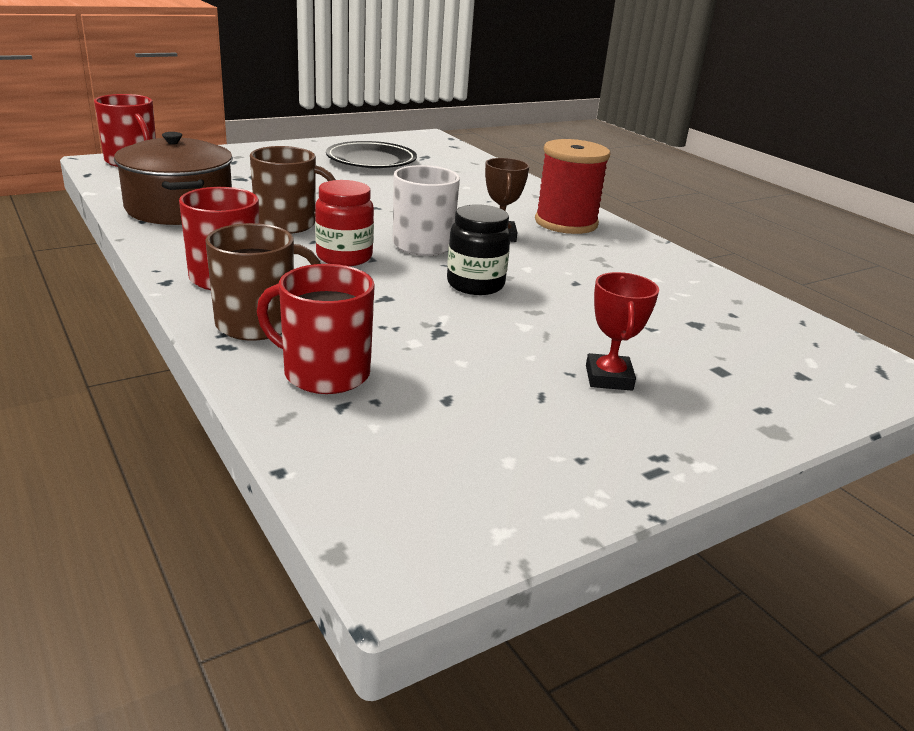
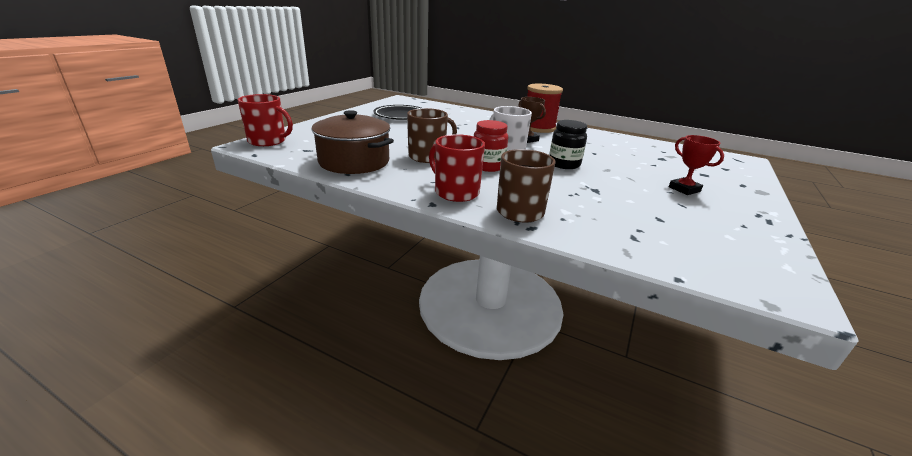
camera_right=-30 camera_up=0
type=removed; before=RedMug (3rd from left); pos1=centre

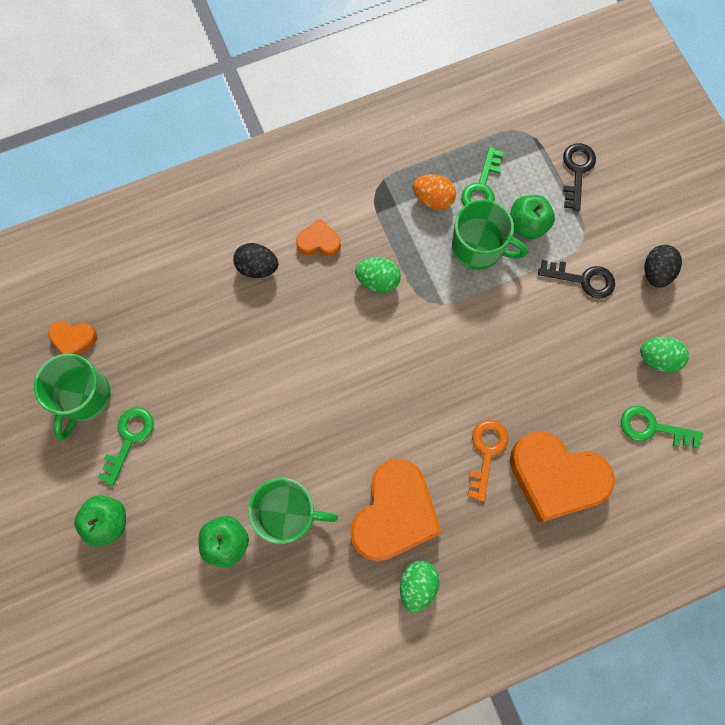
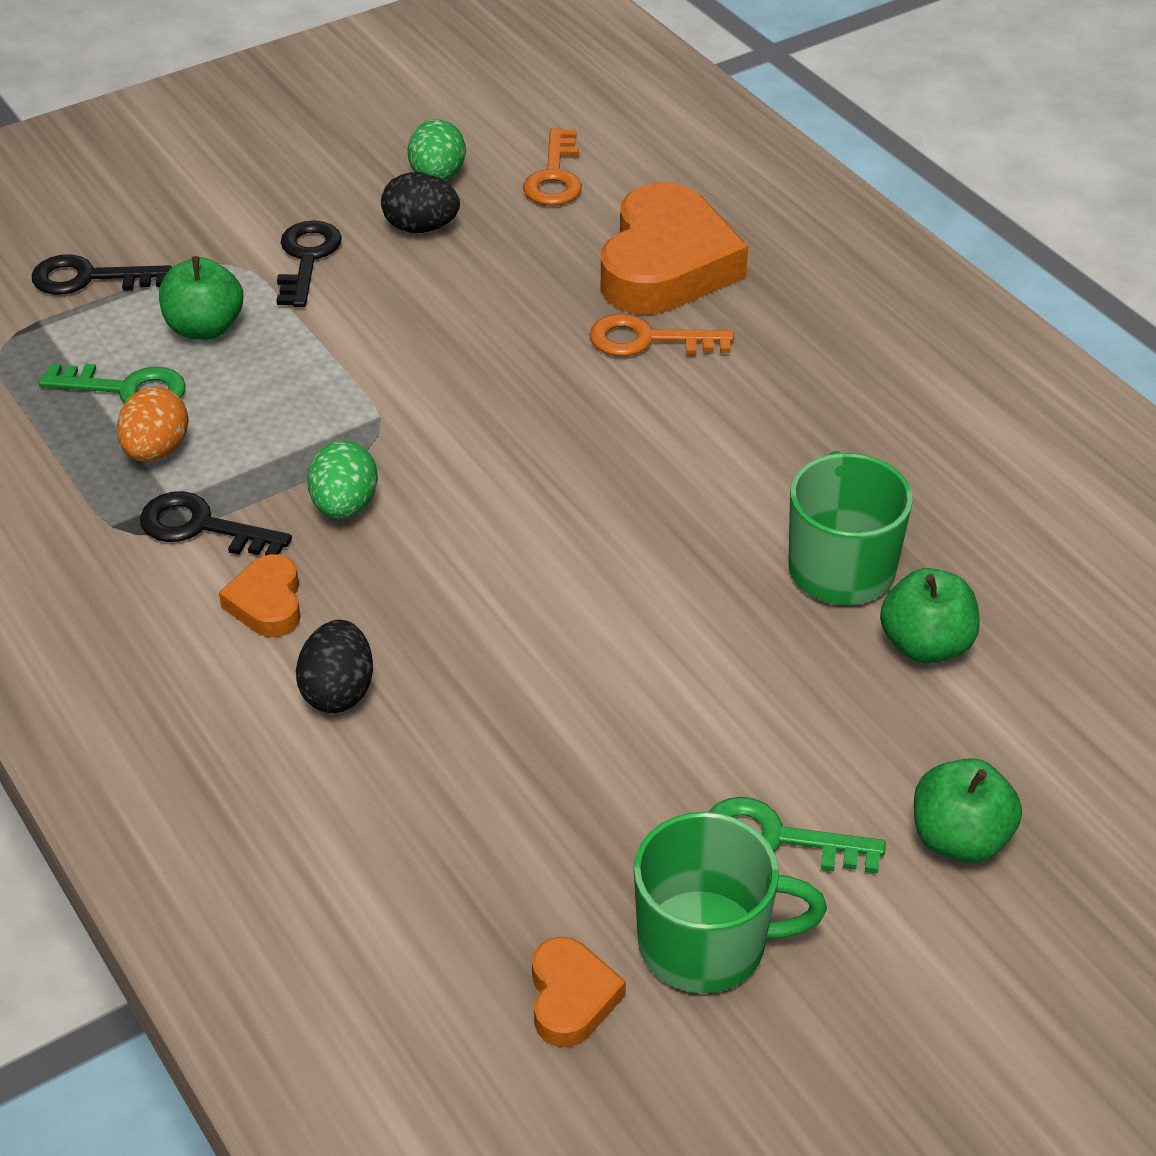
camera_right=-100 camera_up=-30
type=removed; before=OrangeHeart (3rd from left); pos1=bottom centre
type=removed; before=GreenEgg (2nd from left); pos1=bottom centre
type=removed; before=GreenMug (3rd from left); pos1=top right
type=recoloured; before=GreenKey (3rd from left); after=OrangeKey (1st from left); pos1=middle right; pos2=top centre
type=moved; before=BlackEgg (2nd from left); pos1=middle right; pos2=top centre
type=added; after=BlackKey (2nd from left); pos2=middle left

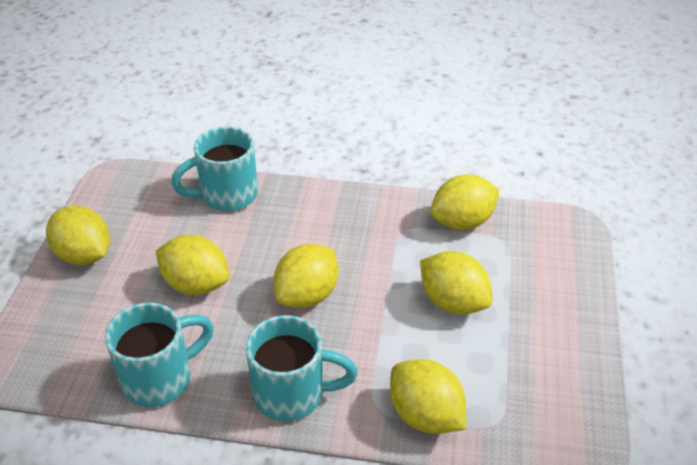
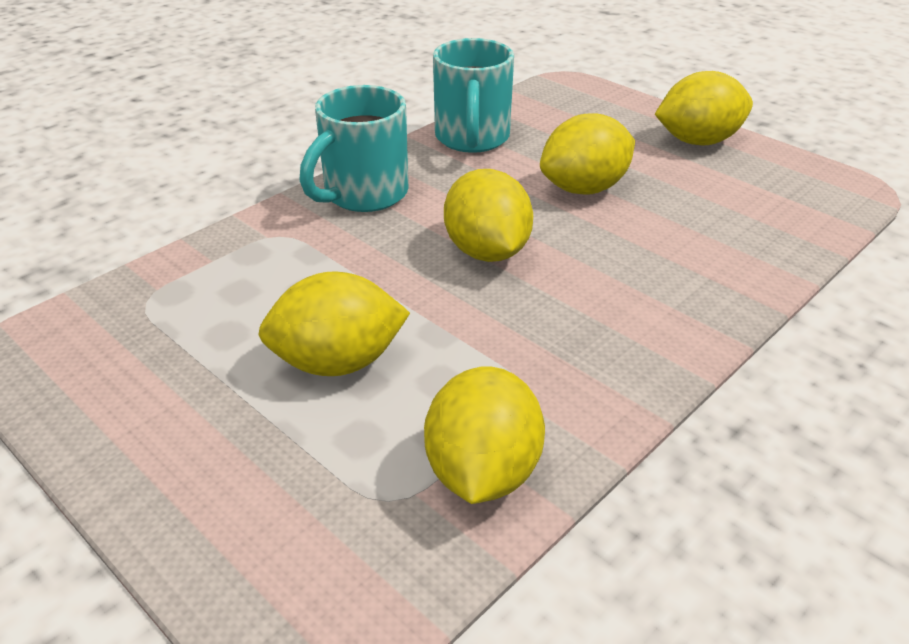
camera_right=125 camera_up=-5
type=removed; before=TurquoiseMug (2nd from left); pos1=middle left
type=removed; before=YellowLemon (4th from left); pos1=bottom centre

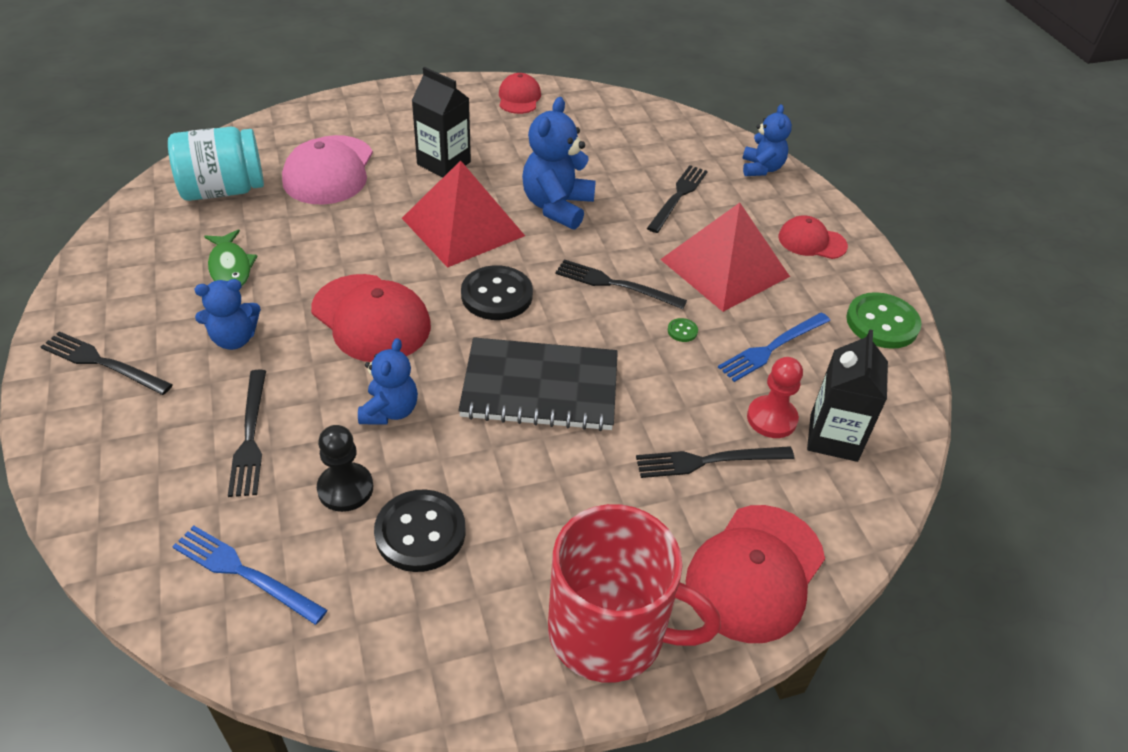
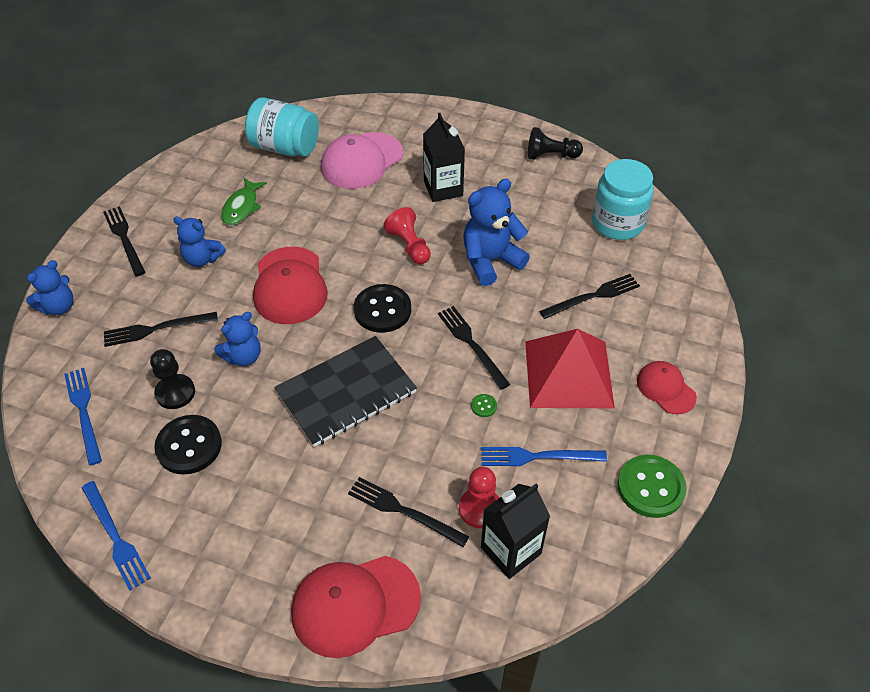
camera_right=40 camera_up=5
type=turned; before=BlackFork (2nd from left); pos1=middle left; pos2=middle left; turn=45
type=replaced; before=RedPyramid (1st from left); after=RedPawn (1st from left); pos1=top centre; pos2=centre
type=turned; before=BlackNotebook; pos1=centre; pos2=centre; turn=-75
type=replaced; before=RedCap (2nd from left); after=BlackPawn (2nd from left); pos1=top centre; pos2=top centre
type=removed; before=RedMug; pos1=bottom centre
type=moved; before=BlueTeddyBear (4th from left in the first image); after=BlueTeddyBear (1st from left); pos1=top right; pos2=middle left
type=added; after=BlueFork (2nd from left); pos2=bottom left
type=added; after=TurquoiseJar (2nd from left); pos2=top right

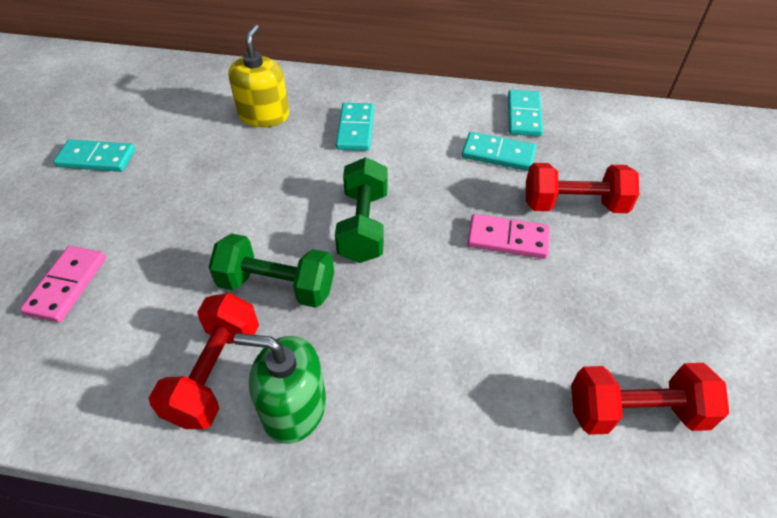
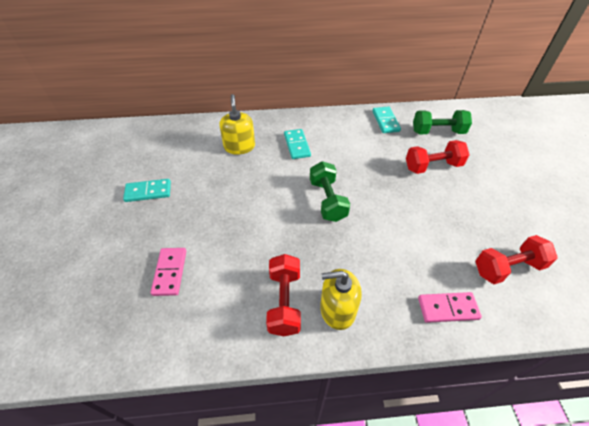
camera_right=-15 camera_up=0
type=moved; before=GreenDumbbell (1st from left in the first image); after=GreenDumbbell (2nd from left); pos1=centre; pos2=top right
type=recoloured; before=GreenSoapDispenser; after=YellowSoapDispenser (2nd from left); pos1=bottom centre; pos2=bottom centre
type=removed; before=TurquoiseDomino (3rd from left); pos1=top centre
type=moved; before=PinkDomino (2nd from left); pos1=centre; pos2=bottom right

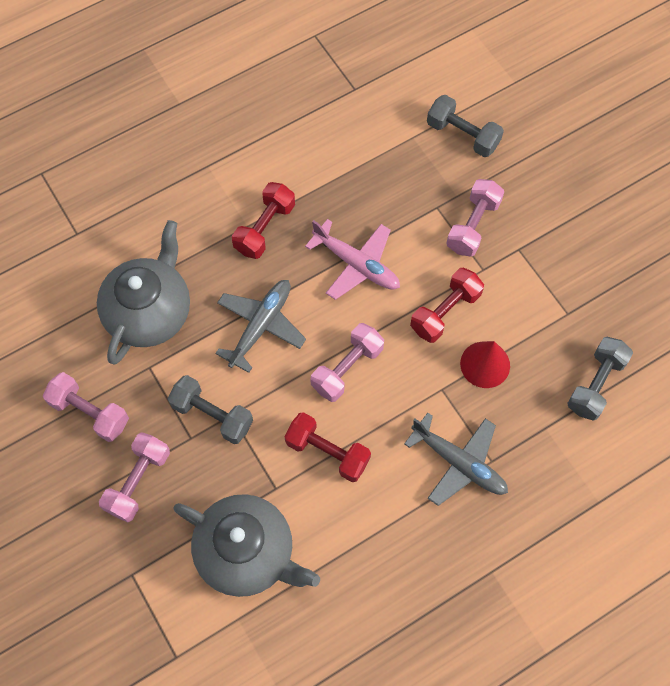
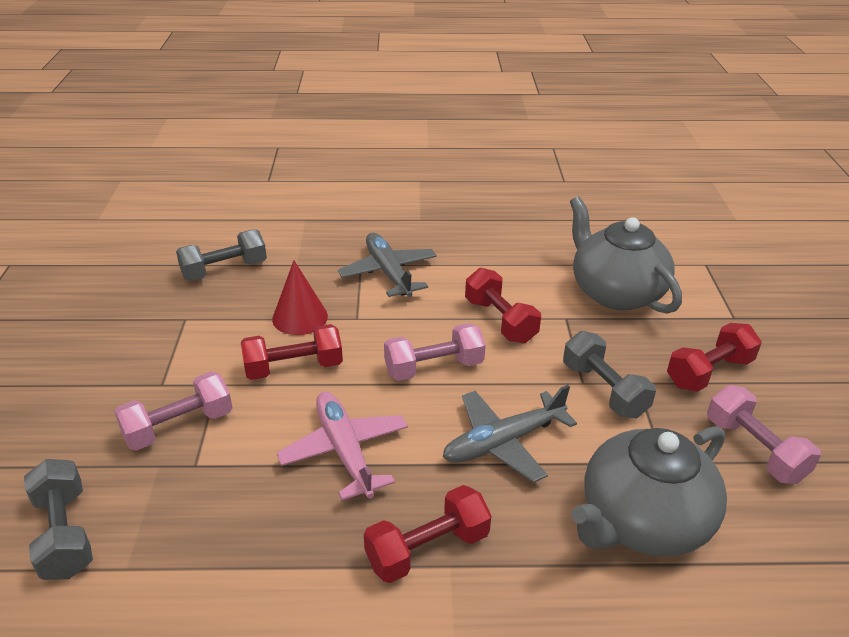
camera_right=-150 camera_up=-30
type=recoloured; before=PinkDumbbell (2nd from left); after=RedDumbbell (4th from left); pos1=bottom left; pos2=middle right

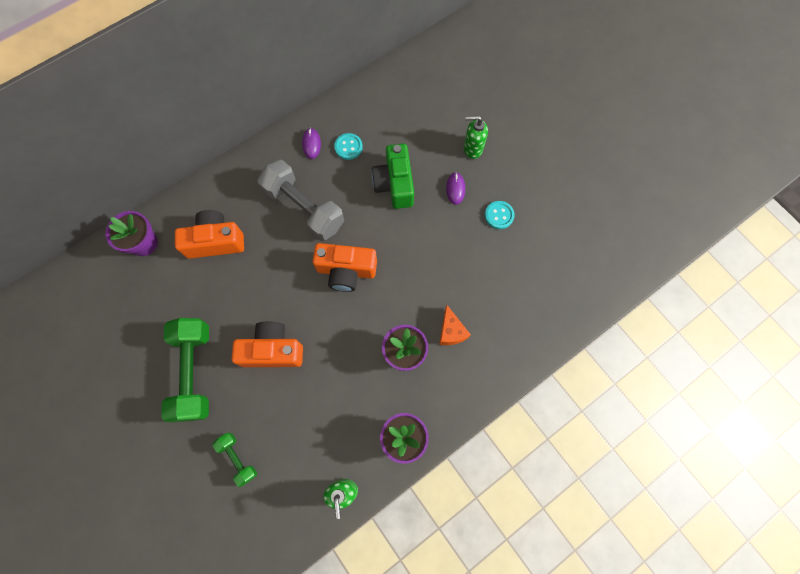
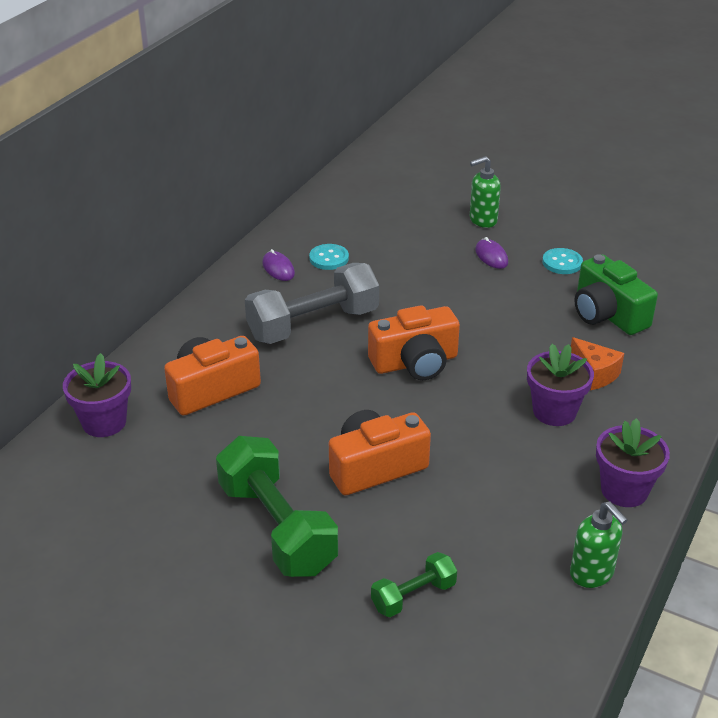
camera_right=-25 camera_up=-35
type=turned; before=GreenDumbbell (2nd from left); pos1=bottom left; pos2=bottom centre; turn=-60
type=turned; before=GreyDumbbell; pos1=centre; pos2=centre; turn=-45
type=moved; before=GreenCamera; pos1=top centre; pos2=middle right

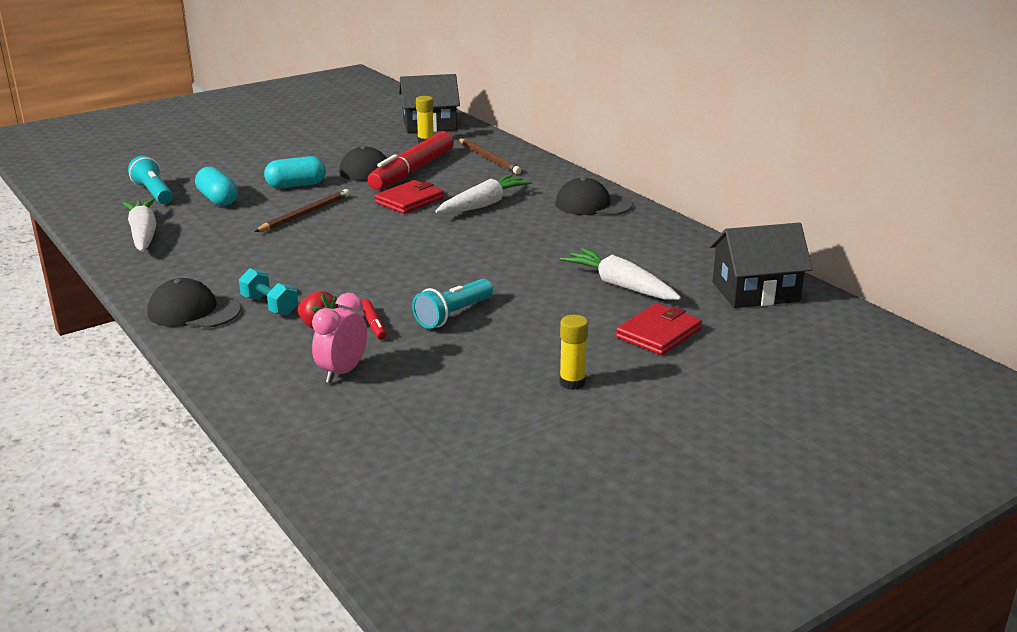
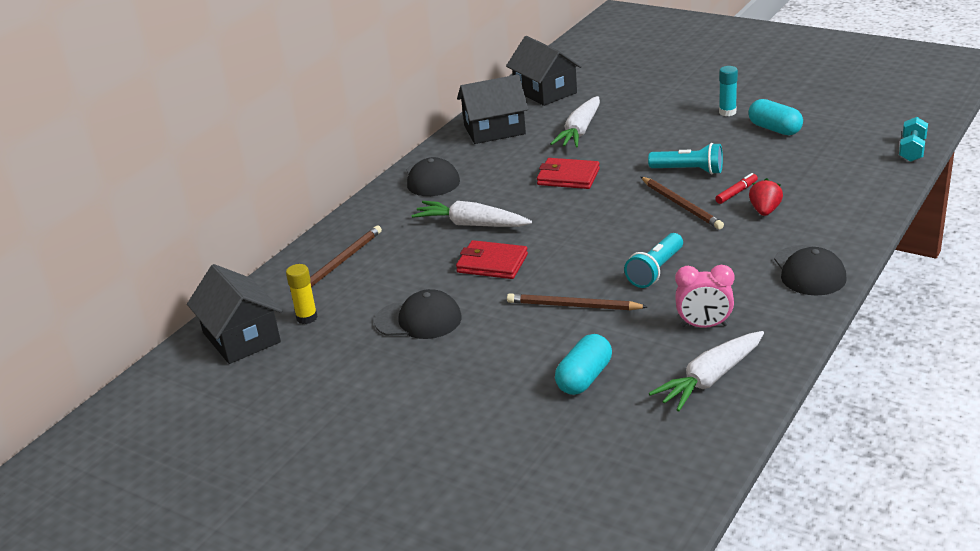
camera_right=-110 camera_up=5
type=moved; before=TurquoiseFlashlight (1st from left); pos1=top left; pos2=centre
type=moved; before=TurquoiseDumbbell; pos1=middle left; pos2=top right
type=moved; before=TurquoiseCapsule (2nd from left); pos1=top left; pos2=top right
type=moved; before=PinkClock; pos1=centre; pos2=middle right
type=removed; before=RedMarker (2nd from left); pos1=top centre
type=recoloured; before=YellowGlueStick (2nd from left); after=TurquoiseGlueStick; pos1=centre; pos2=top right
type=moved; before=RedWallet (2nd from left); pos1=centre; pos2=top centre
type=added; after=BlackHouse (2nd from left); pos2=top centre
type=added; after=BrownPencil (3rd from left); pos2=middle right

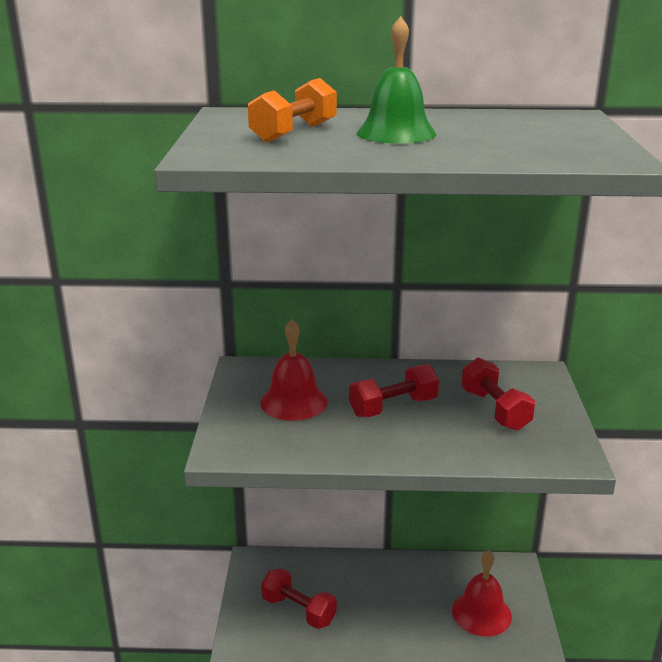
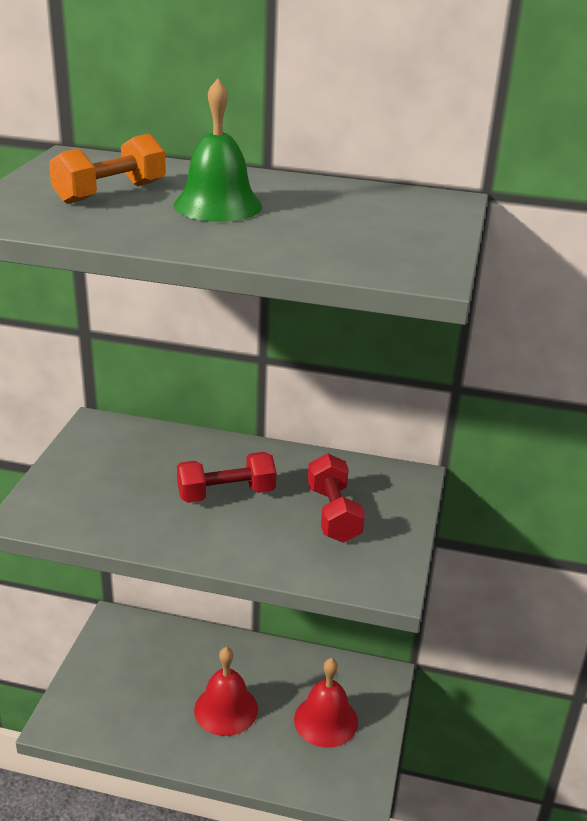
camera_right=10 camera_up=5
type=moved; before=RedBell (1st from left); pos1=centre; pos2=bottom centre
type=removed; before=RedDumbbell (1st from left); pos1=bottom centre

